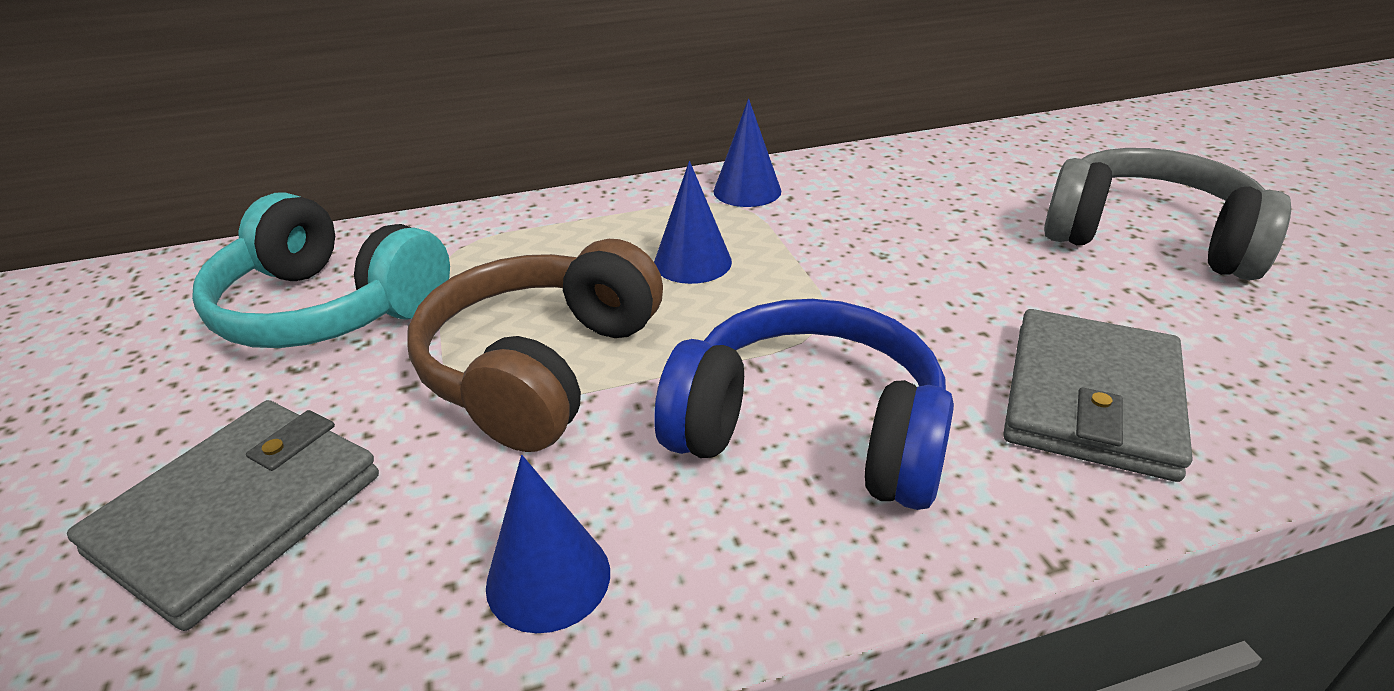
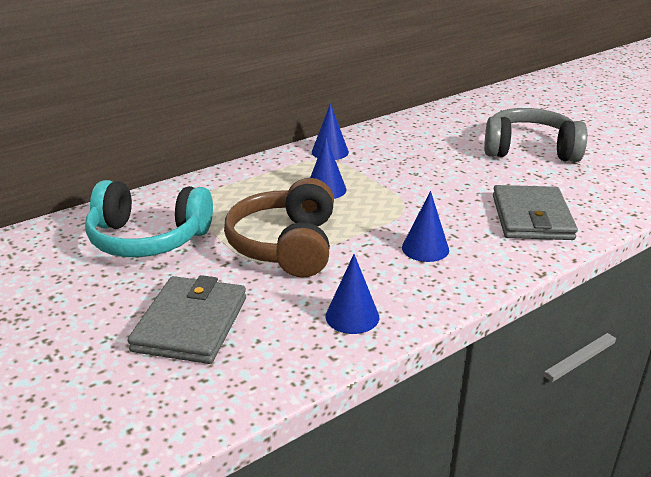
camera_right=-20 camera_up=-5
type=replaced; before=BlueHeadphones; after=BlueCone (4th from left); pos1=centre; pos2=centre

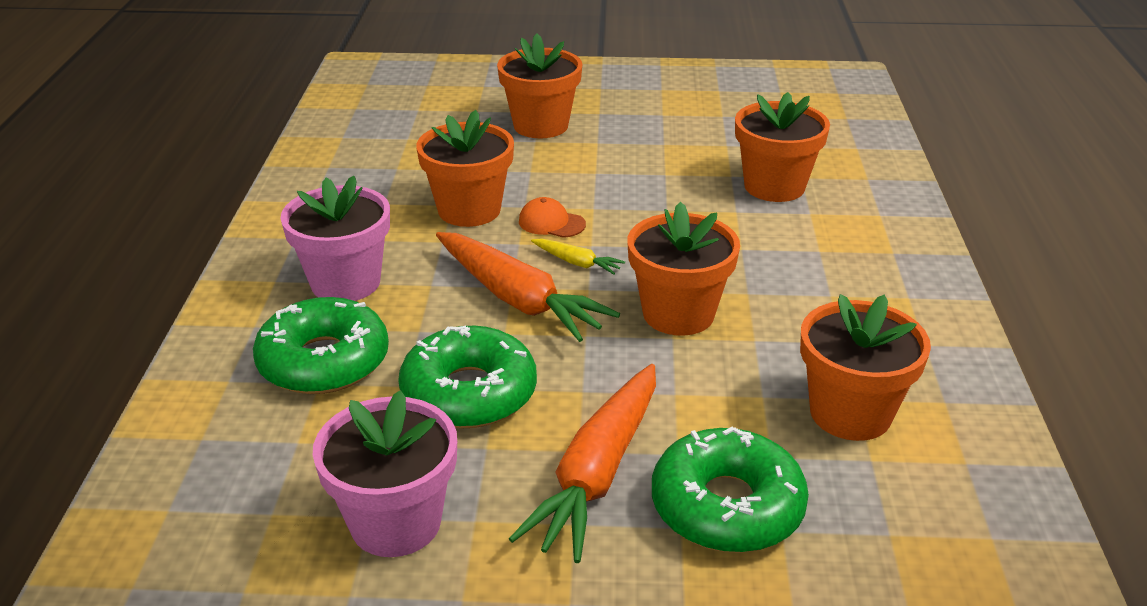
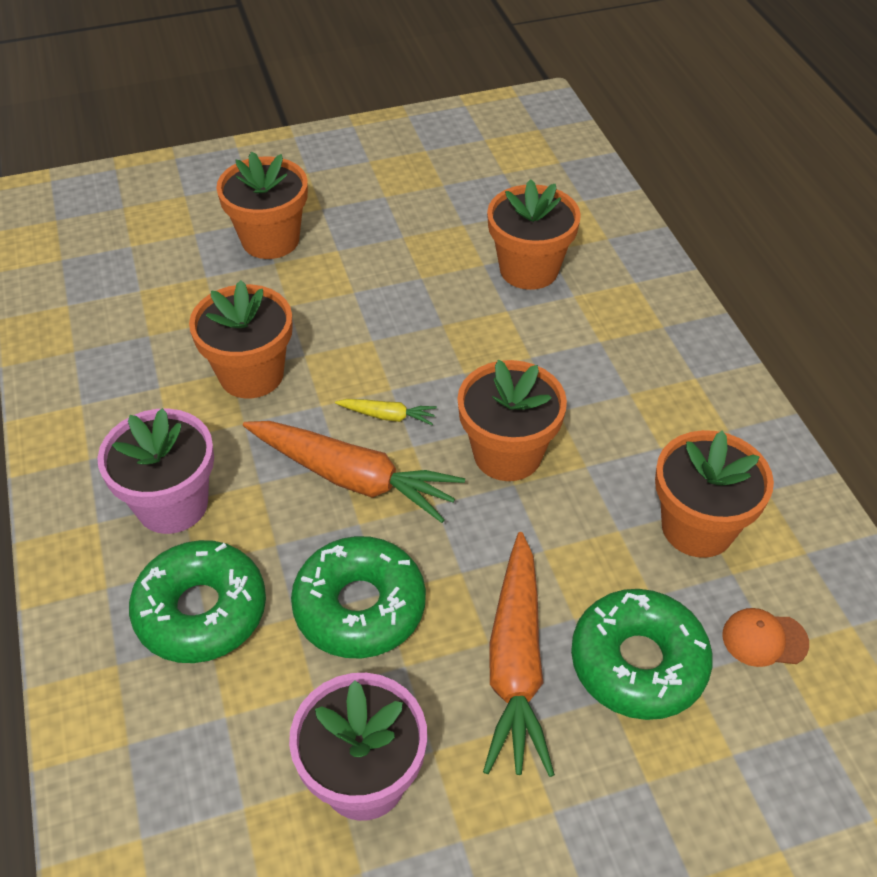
camera_right=-20 camera_up=15
type=moved; before=OrangeCap; pos1=centre; pos2=bottom right

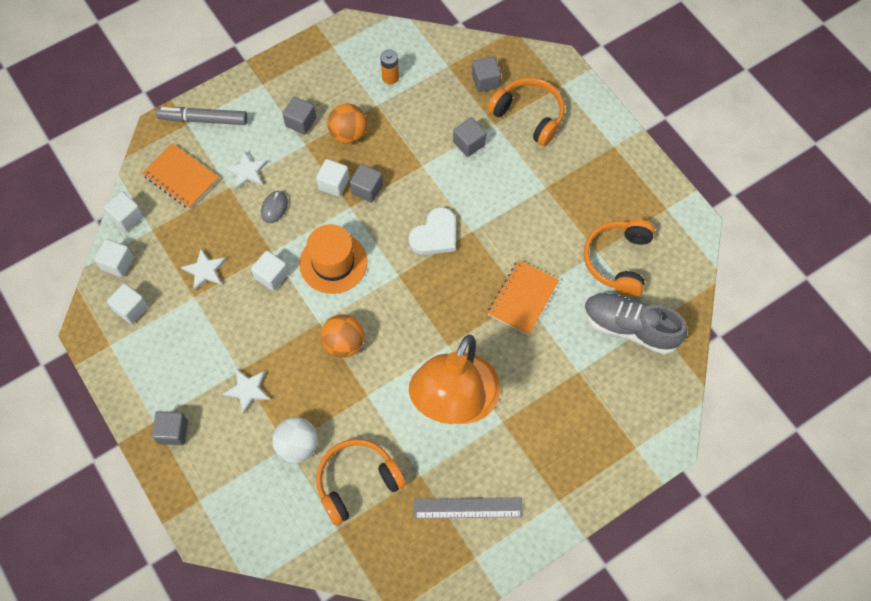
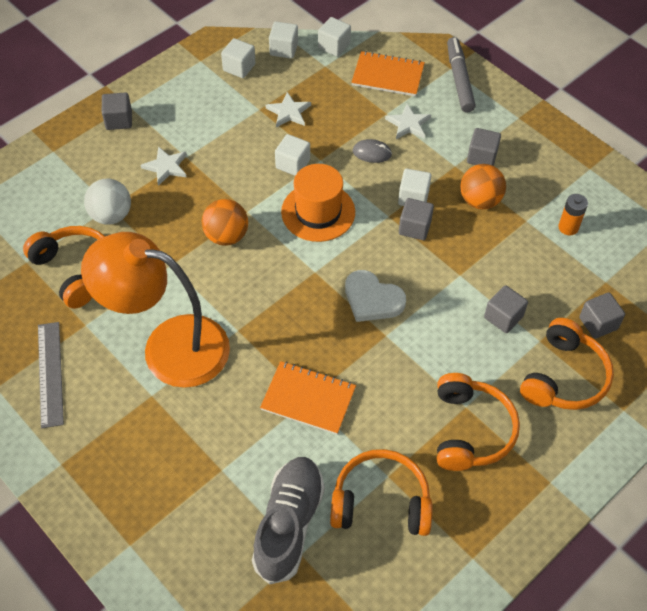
camera_right=80 camera_up=-10
type=turned; before=OrangeNotebook (1st from left in the first image); pos1=top left; pos2=top centre; turn=75
type=added; after=OrangeHeadphones (3rd from left); pos2=bottom right

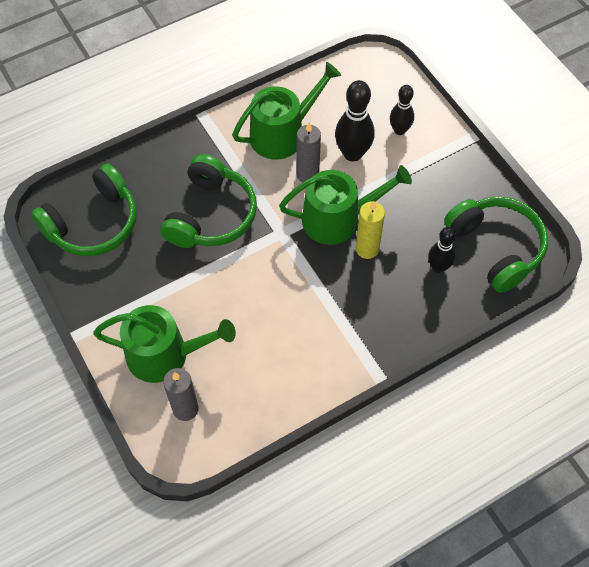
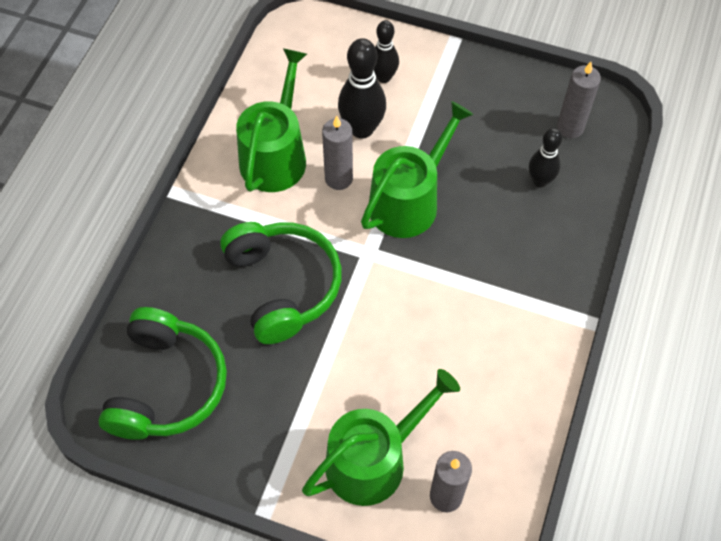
camera_right=-40 camera_up=0
type=removed; before=YellowCandle; pos1=centre
type=replaced; before=GreenHeadphones (3rd from left); after=GreyCandle (3rd from left); pos1=middle right; pos2=top right

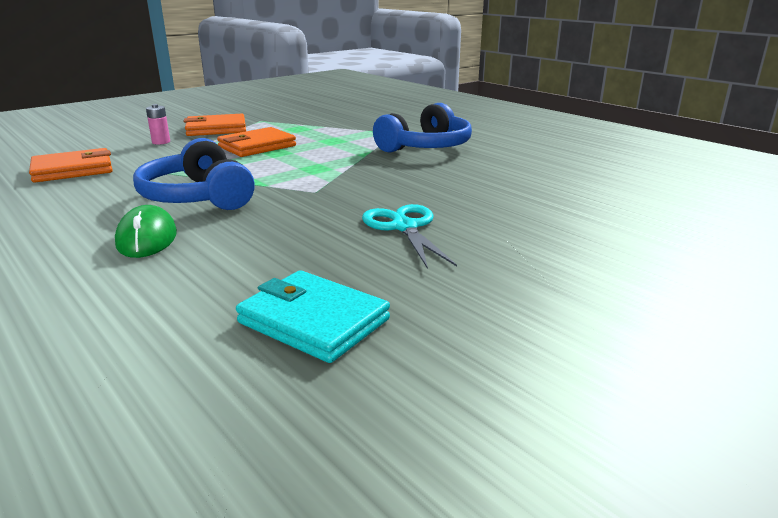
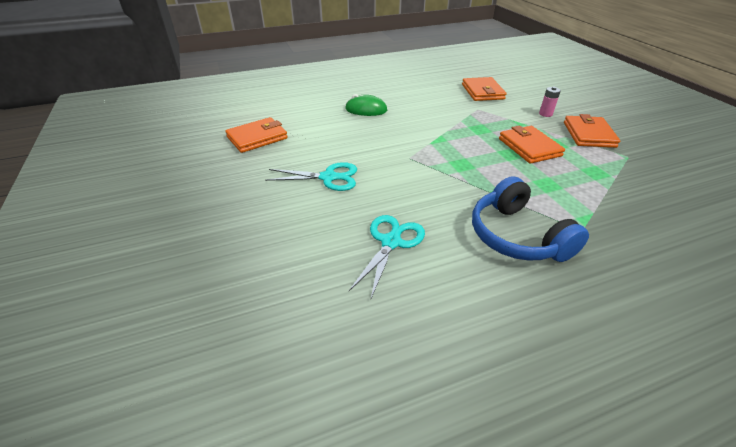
camera_right=110 camera_up=15
type=removed; before=BlueHeadphones (1st from left); pos1=middle left
type=recoloured; before=TurquoiseWallet; after=OrangeWallet (1st from left); pos1=centre; pos2=top centre
type=added; after=TurquoiseScissors (2nd from left); pos2=centre

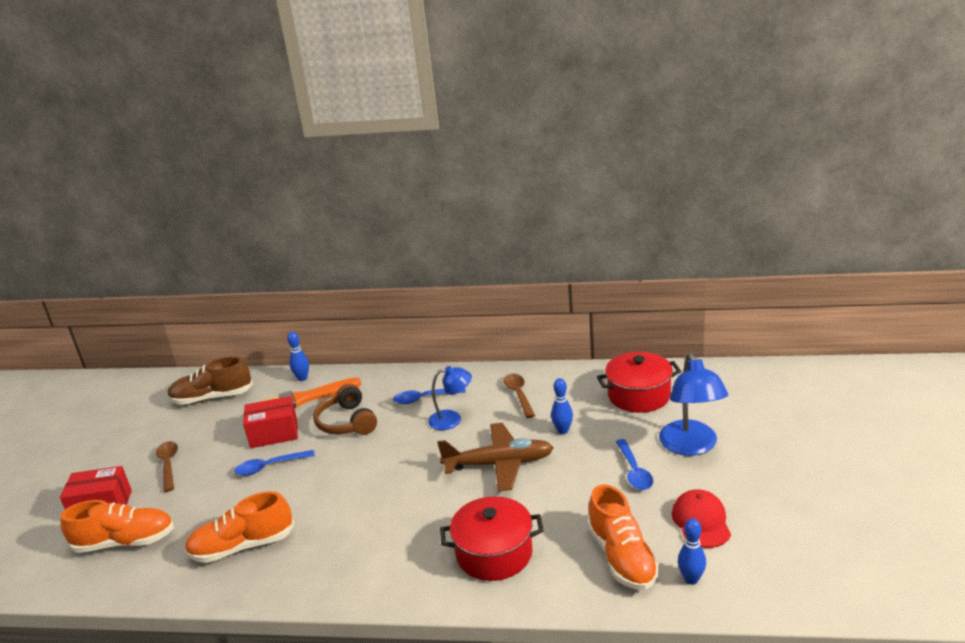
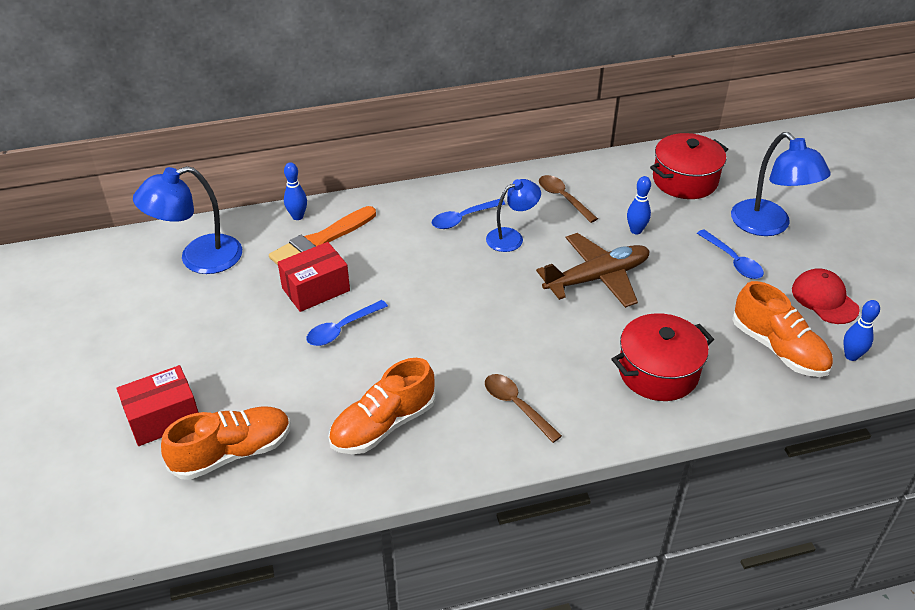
camera_right=-25 camera_up=15
type=moved; before=BrownSpoon (1st from left); pos1=bottom left; pos2=bottom centre
type=replaced; before=BrownShoe; after=BlueLamp (1st from left); pos1=middle left; pos2=middle left
type=removed; before=BrownHeadphones; pos1=centre

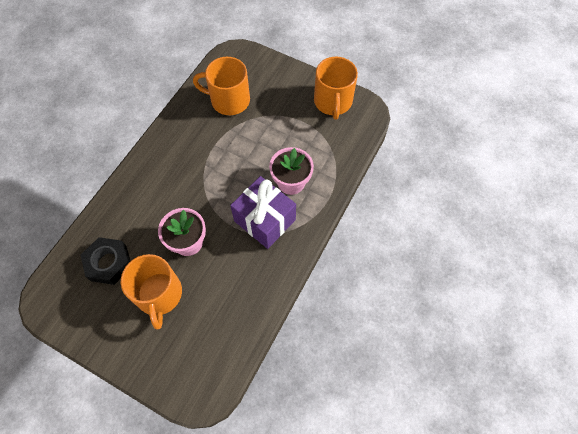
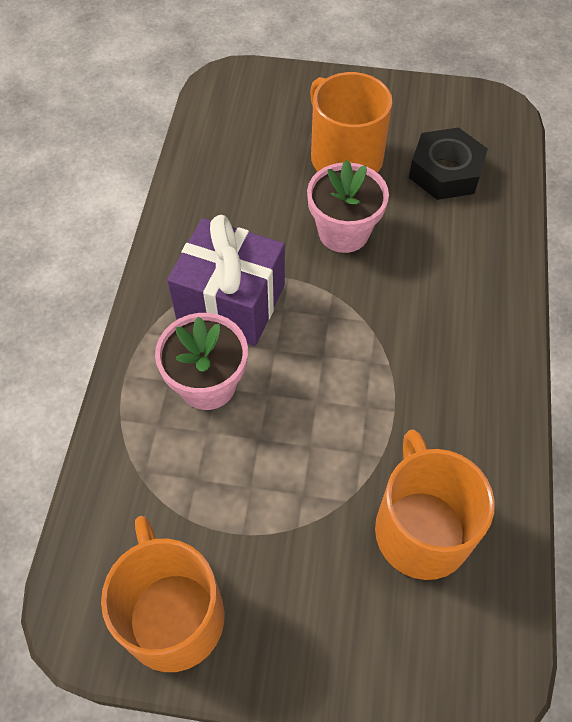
camera_right=160 camera_up=-5
type=turned; before=OrangeMug (2nd from left in the first image); pos1=top centre; pos2=bottom right; turn=-90

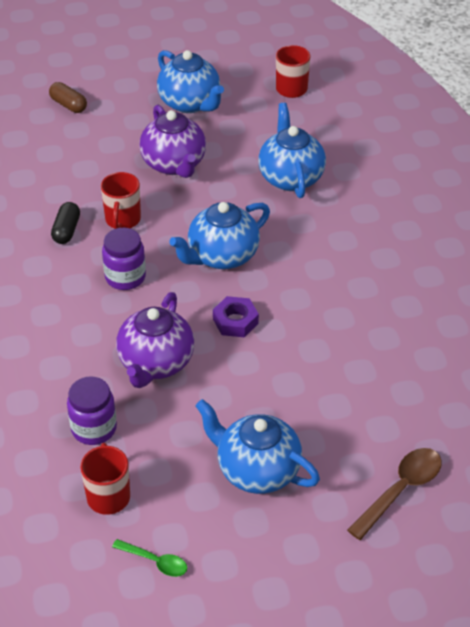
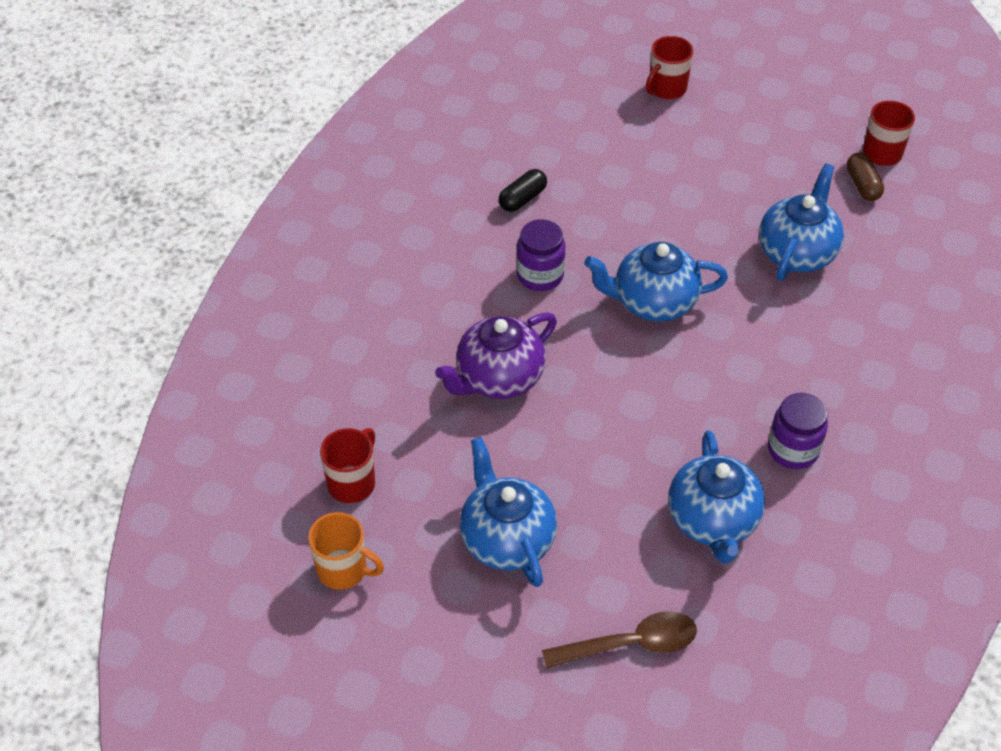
camera_right=35 camera_up=5
type=moved; before=BrownCapsule; pos1=top left; pos2=top right
type=moved; before=PurpleJar (1st from left in the first image); after=PurpleJar (2nd from left); pos1=middle left; pos2=middle right
type=moved; before=RedMug (2nd from left); pos1=top left; pos2=top right
type=replaced; before=GreenSpoon; after=OrangeMug; pos1=bottom left; pos2=bottom centre
type=removed; before=PurpleTeapot (2nd from left); pos1=top centre
type=moved; before=BlueTeapot (1st from left in the first image); after=BlueTeapot (3rd from left); pos1=top centre; pos2=middle right
type=removed; before=PurpleNut; pos1=centre

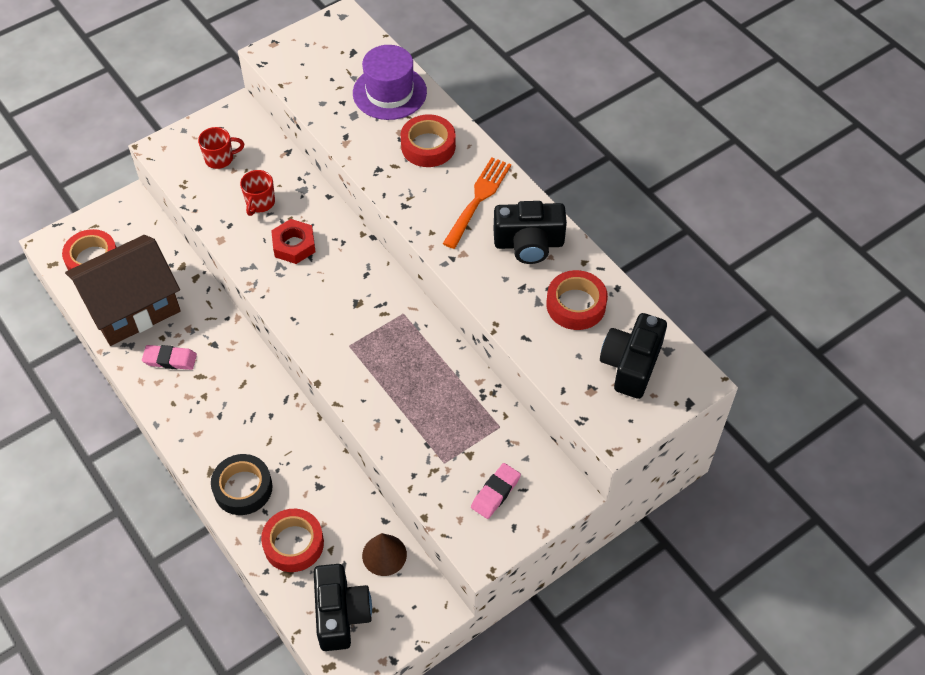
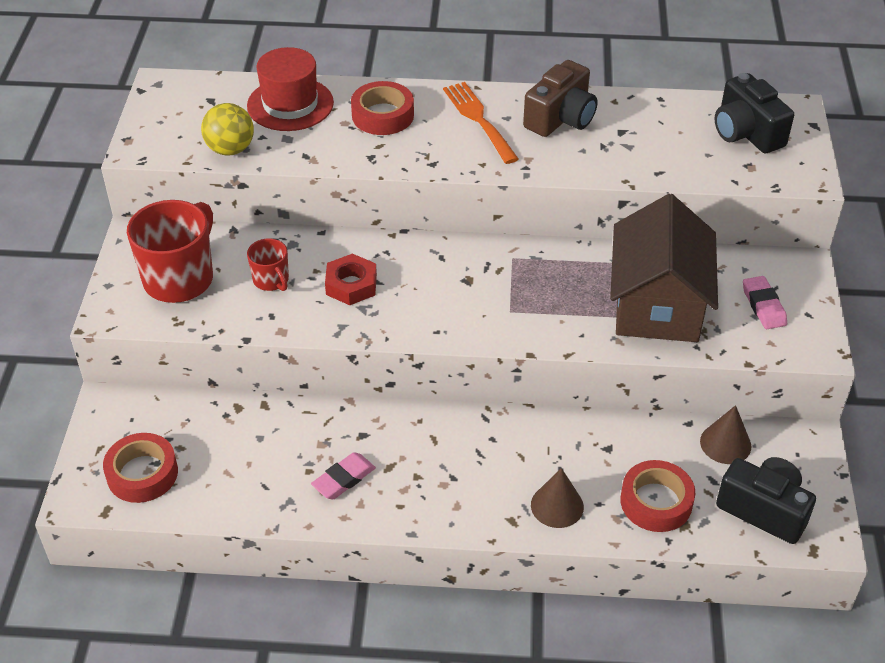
camera_right=-50 camera_up=-10
type=moved; before=BrownHouse; pos1=middle left; pos2=middle right
type=resized; before=RedMug (1st from left); pos1=top left; pos2=middle left; scale=1.94
type=replaced; before=BlackTape; after=BrownCone (1st from left); pos1=bottom left; pos2=bottom centre
type=recoloured; before=PurpleHat; after=RedHat; pos1=top centre; pos2=top left
type=recoloured; before=BlackCamera (2nd from left); after=BrownCamera; pos1=centre; pos2=top centre
type=removed; before=RedTape (4th from left); pos1=centre
type=added; after=YellowBall; pos2=top left

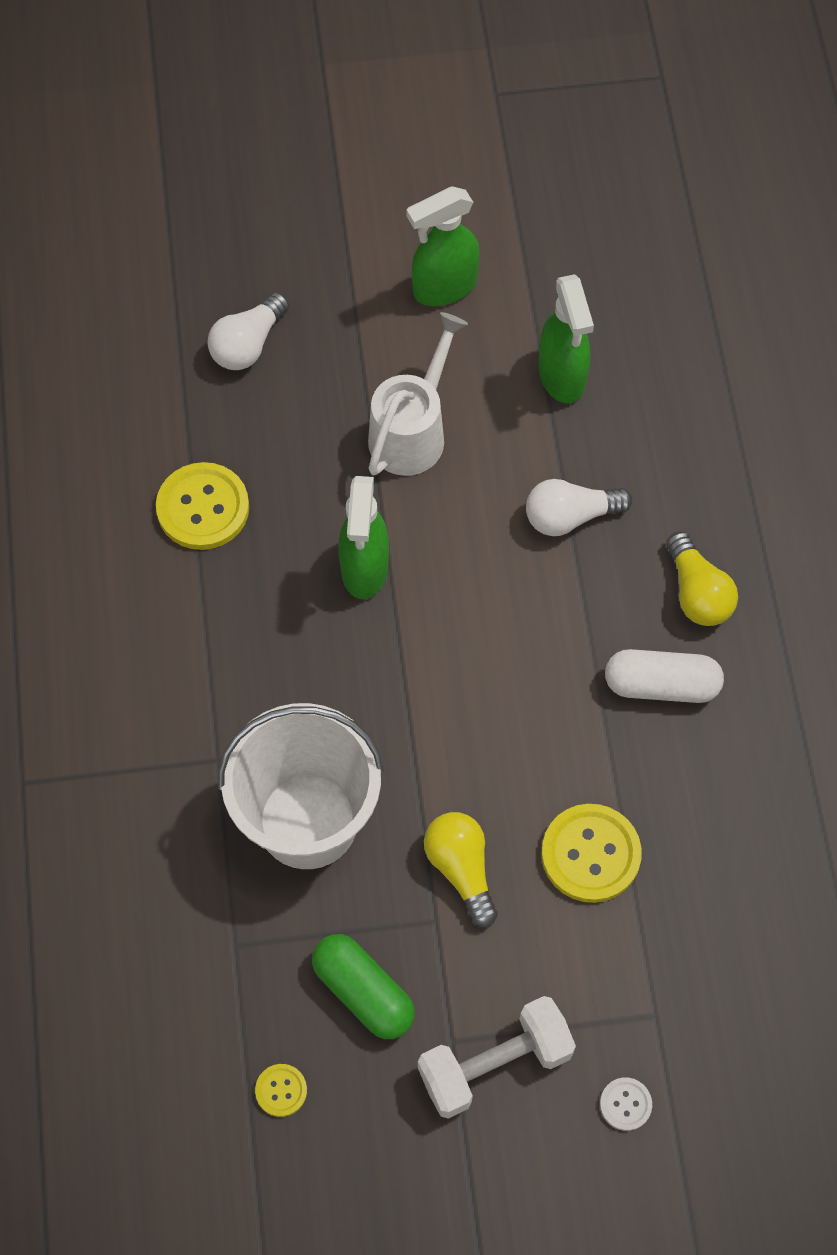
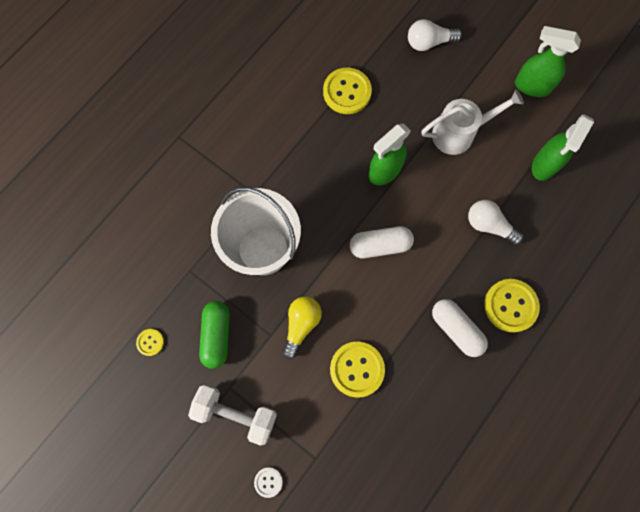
camera_right=45 camera_up=10
type=replaced; before=YellowLightBulb (2nd from left); after=YellowButton (4th from left); pos1=middle right; pos2=middle right
type=added; after=WhiteCapsule (1st from left); pos2=centre

